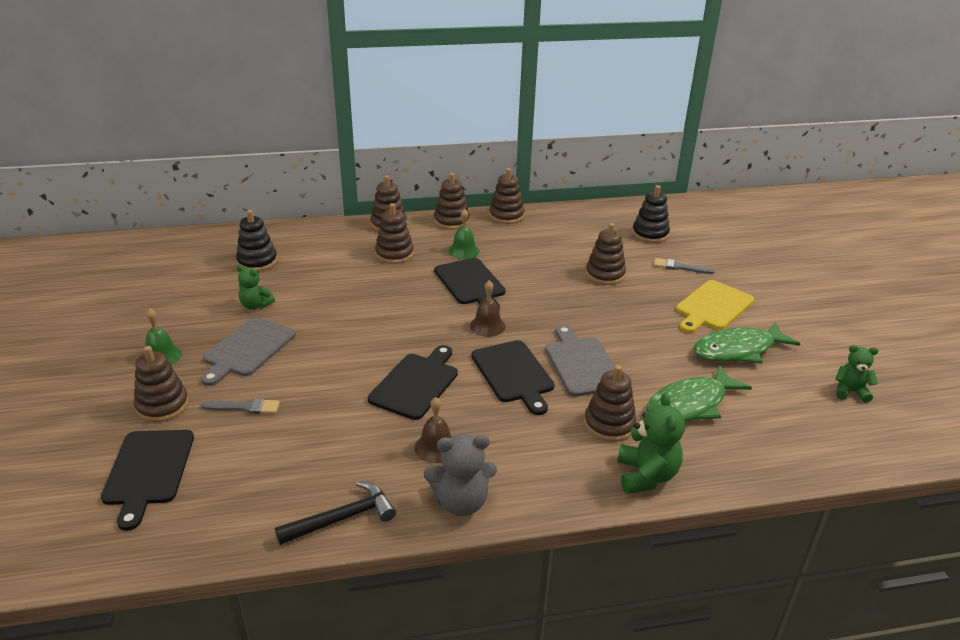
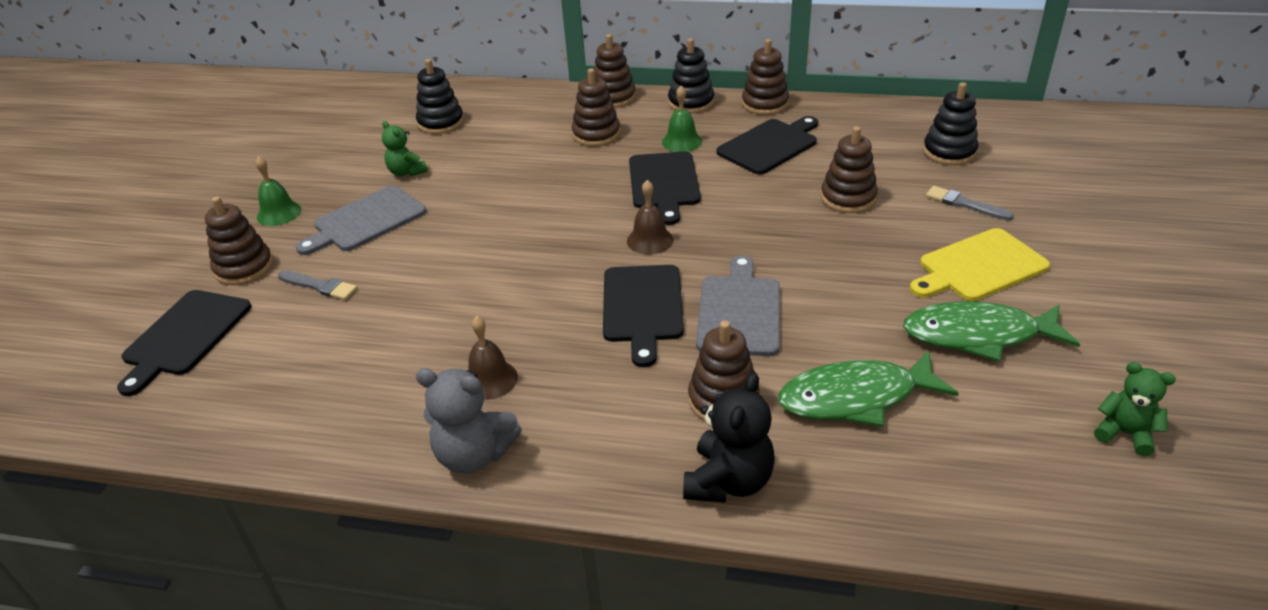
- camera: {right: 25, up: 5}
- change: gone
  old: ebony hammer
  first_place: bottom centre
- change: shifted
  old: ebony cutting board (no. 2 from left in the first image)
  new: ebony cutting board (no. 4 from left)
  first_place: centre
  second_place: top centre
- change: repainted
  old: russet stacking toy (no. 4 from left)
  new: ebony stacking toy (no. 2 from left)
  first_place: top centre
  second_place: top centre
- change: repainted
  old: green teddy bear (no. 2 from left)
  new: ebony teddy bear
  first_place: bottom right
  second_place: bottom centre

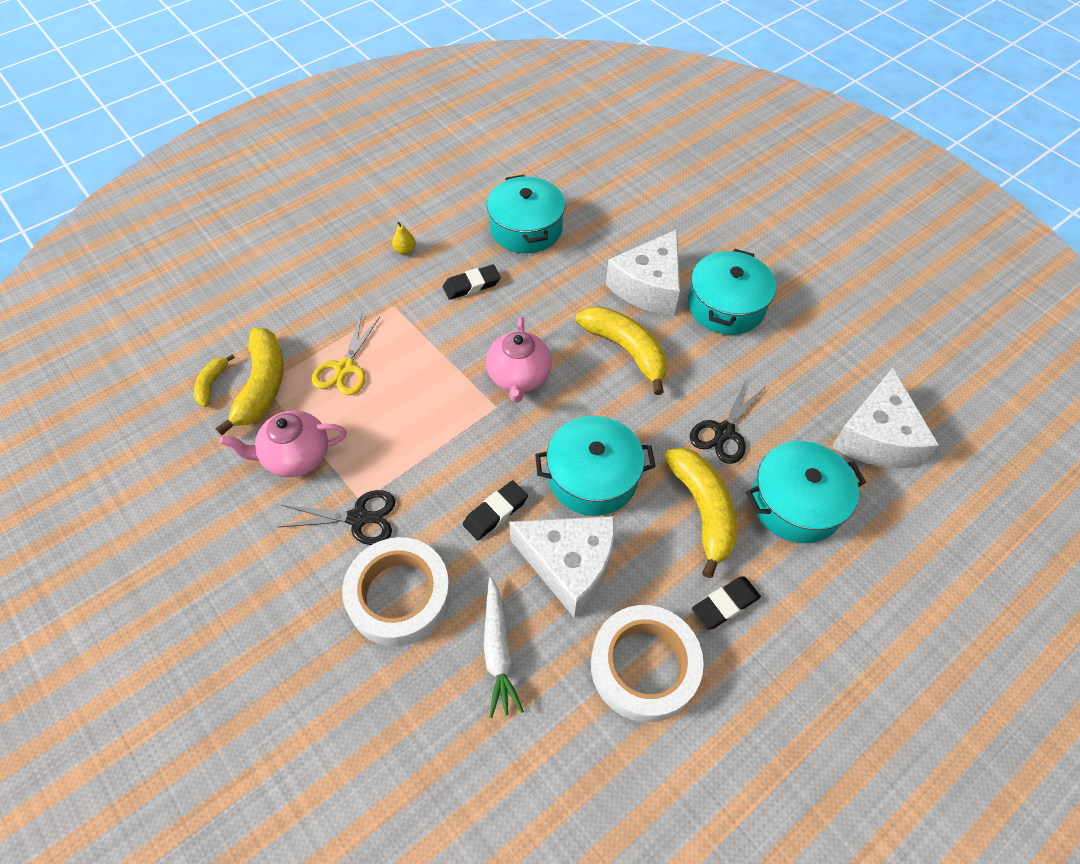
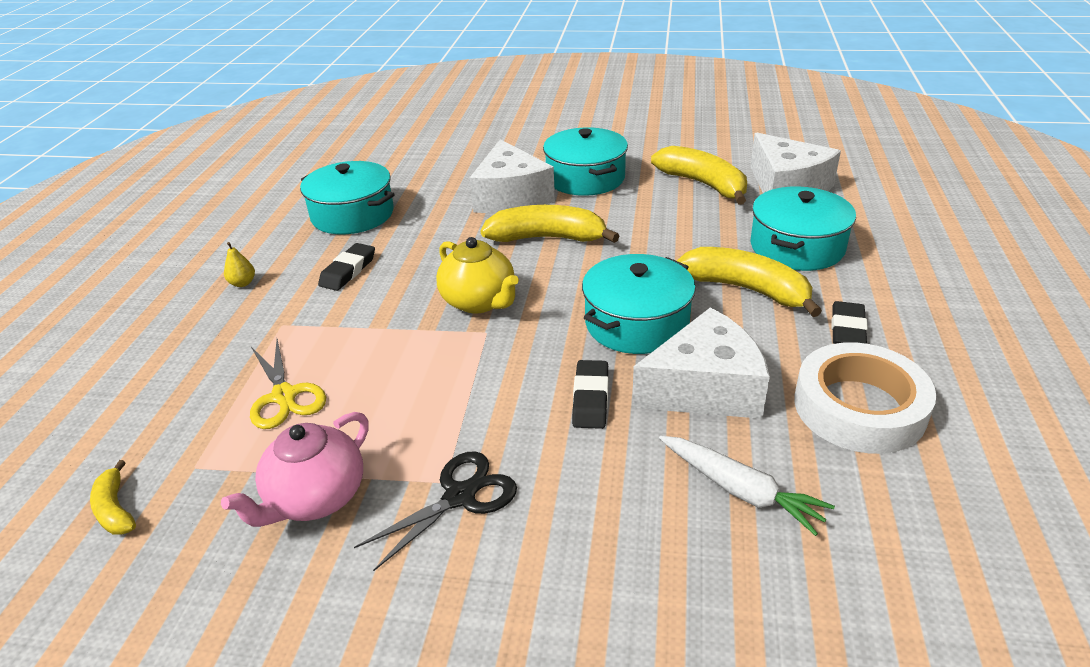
- camera: {right: -40, up: -20}
- change: shifted
  old: bright yellow banana fruit (no. 2 from left in the first image)
  new: bright yellow banana fruit (no. 3 from left)
  first_place: middle left
  second_place: top centre
- change: gone
  old: white tape (no. 1 from left)
  first_place: bottom centre
- change: repainted
  old: rosy teapot (no. 2 from left)
  new: bright yellow teapot
  first_place: centre
  second_place: centre
- change: gone
  old: ebony shears (no. 2 from left)
  first_place: middle right

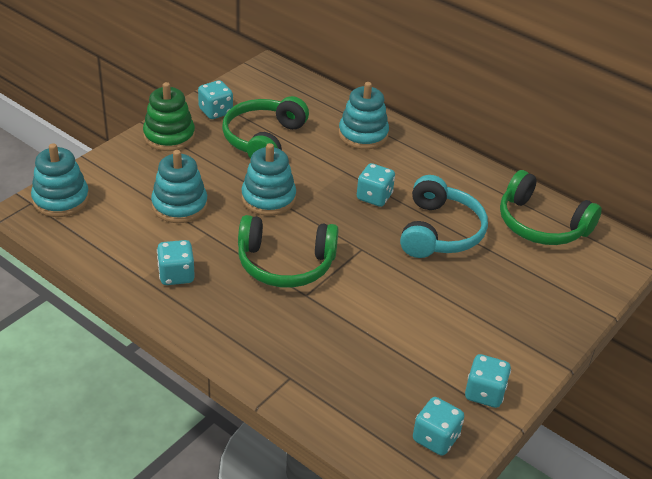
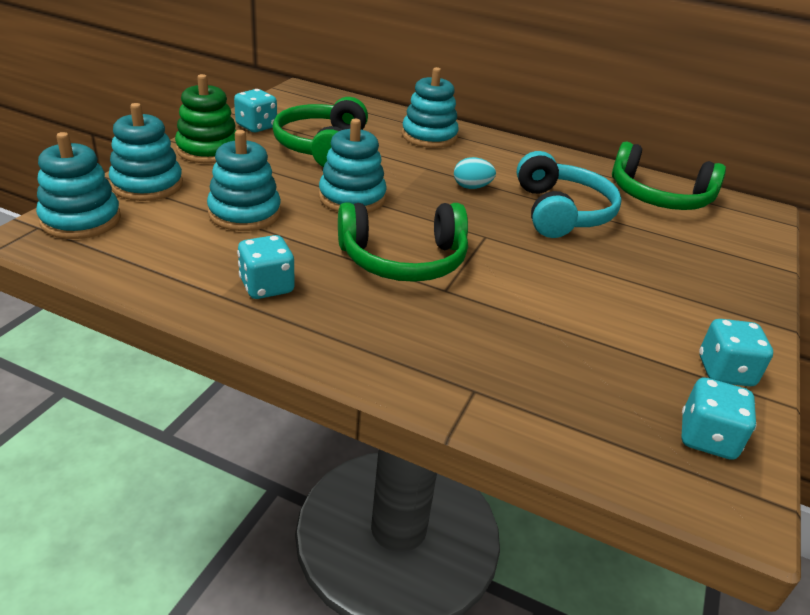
- camera: {right: -15, up: -5}
- change: swapped
  old: aqua game die (no. 3 from left)
  new: aqua toy egg
  first_place: centre
  second_place: top centre
- change: new
  new: aqua stacking toy (no. 2 from left)
  second_place: top left

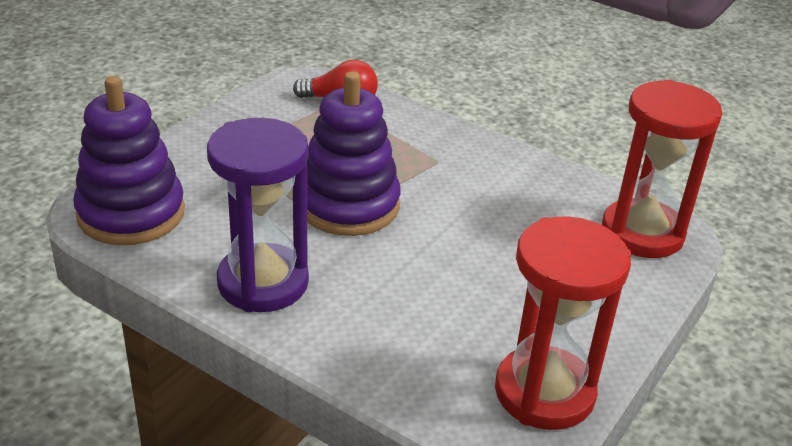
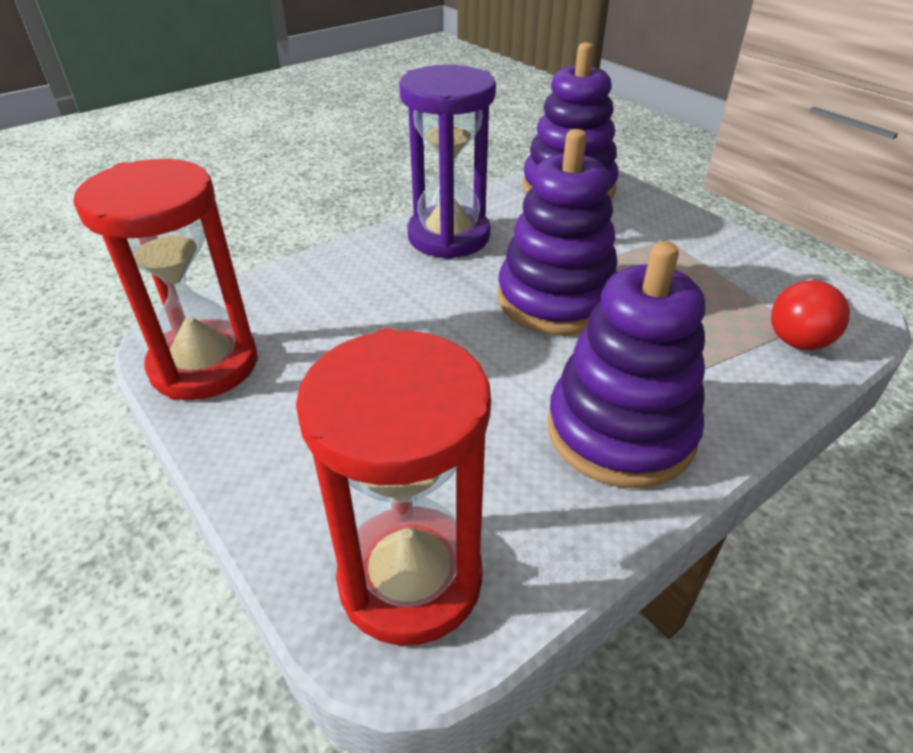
- camera: {right: 110, up: 5}
- change: new
  new: royal purple stacking toy (no. 3 from left)
  second_place: middle right

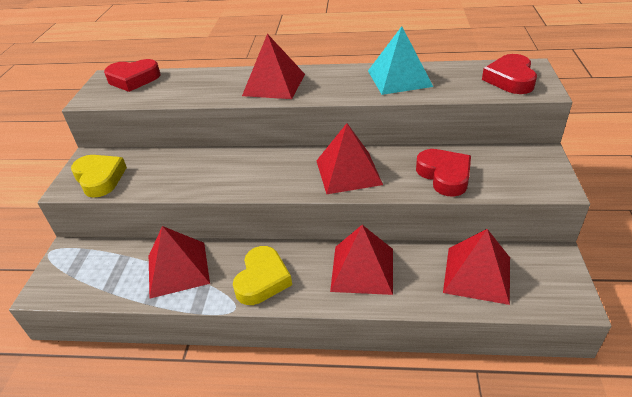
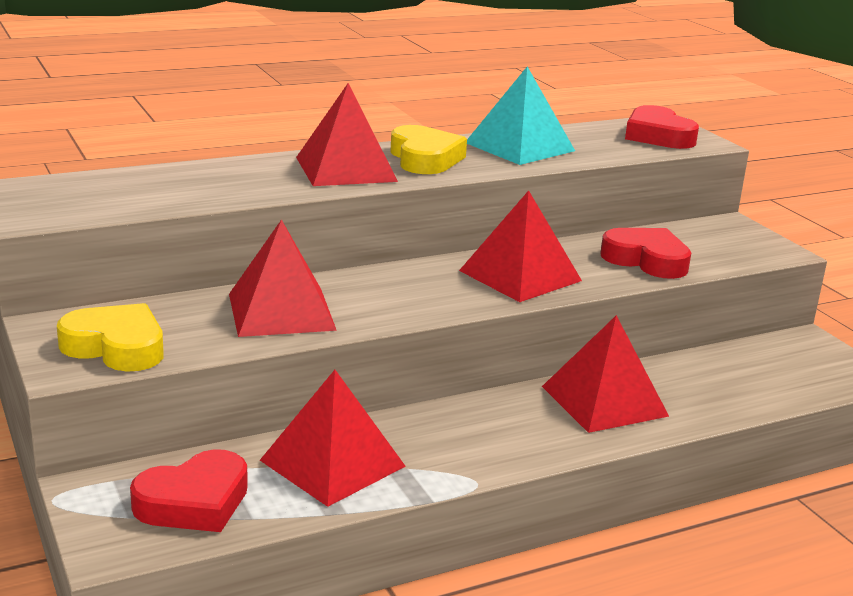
- camera: {right: -35, up: -15}
- change: shifted
  old: red heart (no. 1 from left)
  first_place: top left
  second_place: bottom left
- change: shifted
  old: bright yellow heart (no. 2 from left)
  first_place: bottom centre
  second_place: top centre
- change: shifted
  old: red pyramid shape (no. 5 from left in the first image)
  new: red pyramid shape (no. 1 from left)
  first_place: bottom right
  second_place: middle left

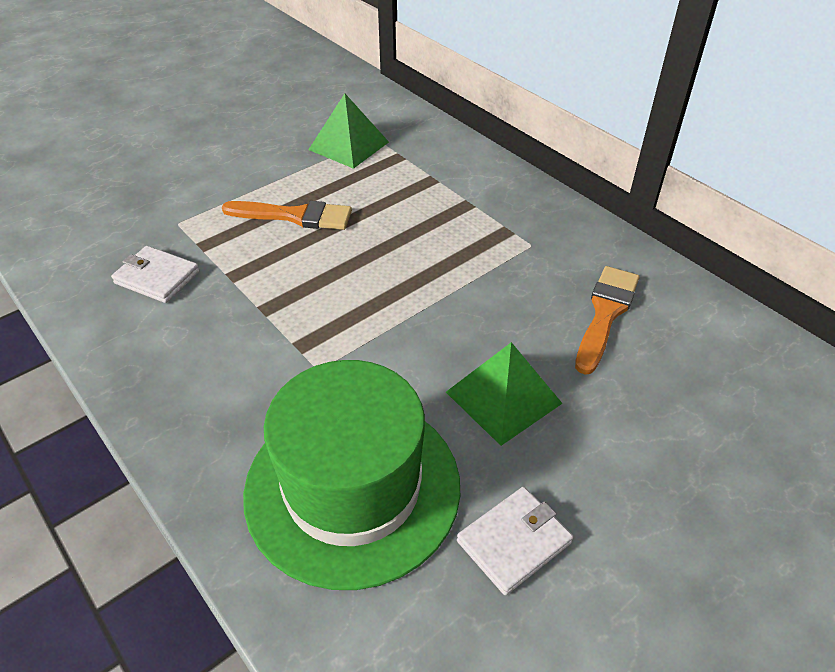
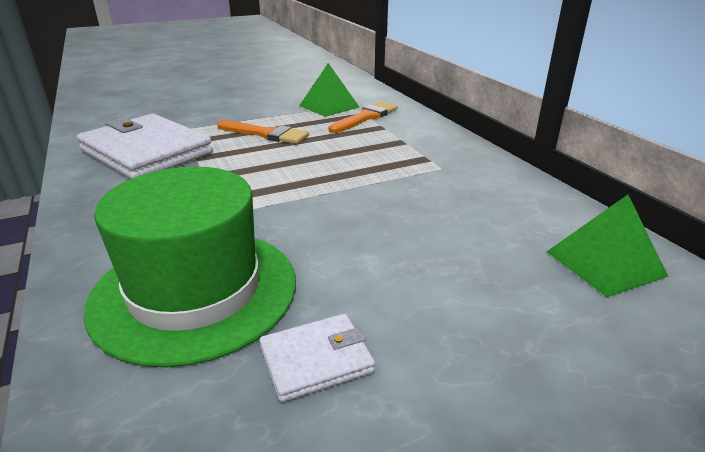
- camera: {right: 15, up: -15}
- change: scaled
  old: white billfold (no. 1 from left)
  first_place: middle left
  second_place: top left
  factor: 2.11
- change: shifted
  old: green pyramid shape (no. 2 from left)
  first_place: centre
  second_place: middle right
- change: shifted
  old: orange-coloured brush (no. 2 from left)
  first_place: middle right
  second_place: top centre

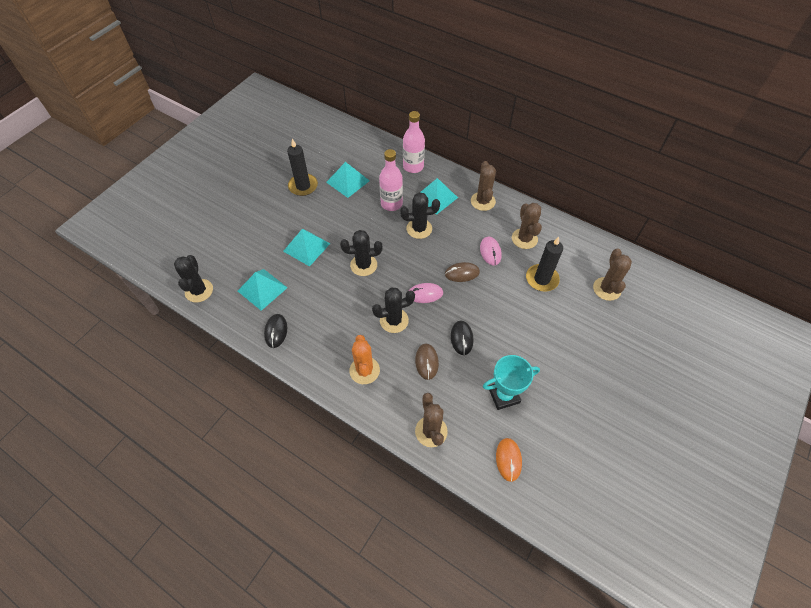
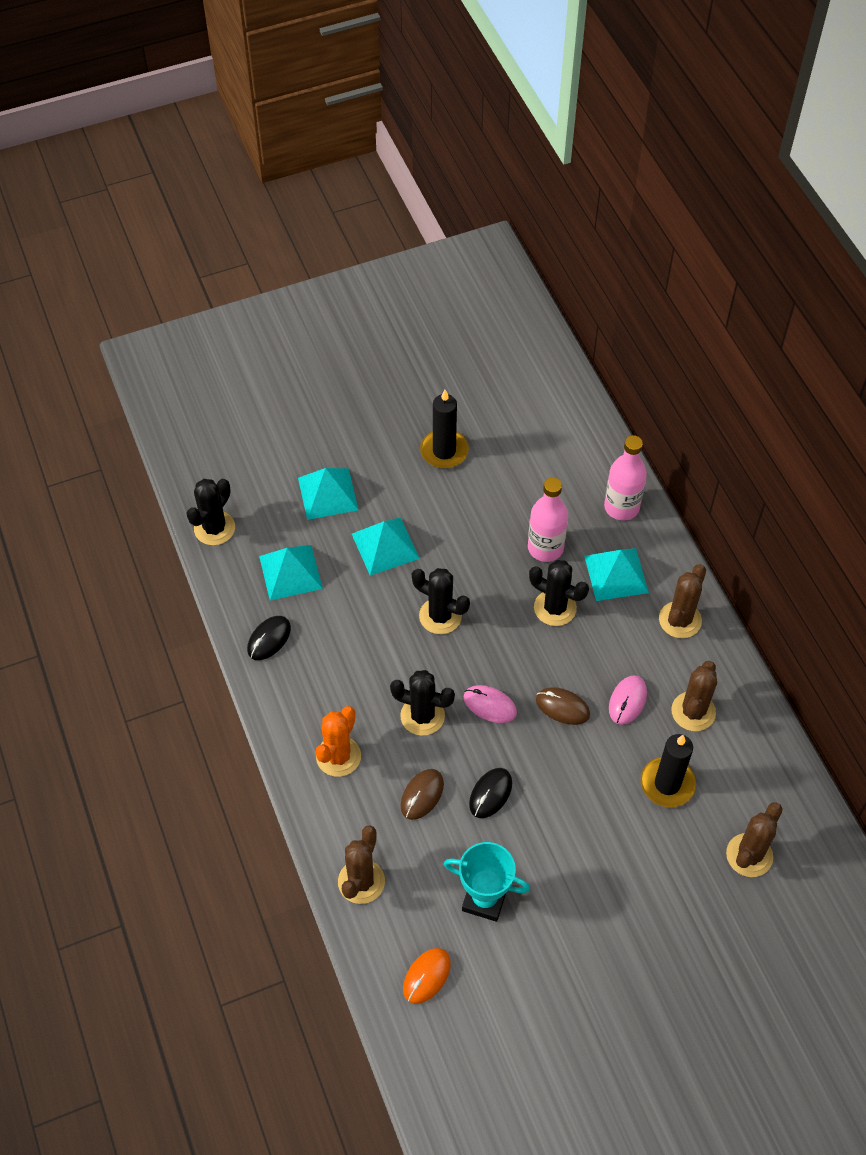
- camera: {right: 35, up: 0}
- change: shifted
  old: aqua pyramid shape (no. 3 from left in the first image)
  new: aqua pyramid shape (no. 2 from left)
  first_place: top centre
  second_place: centre

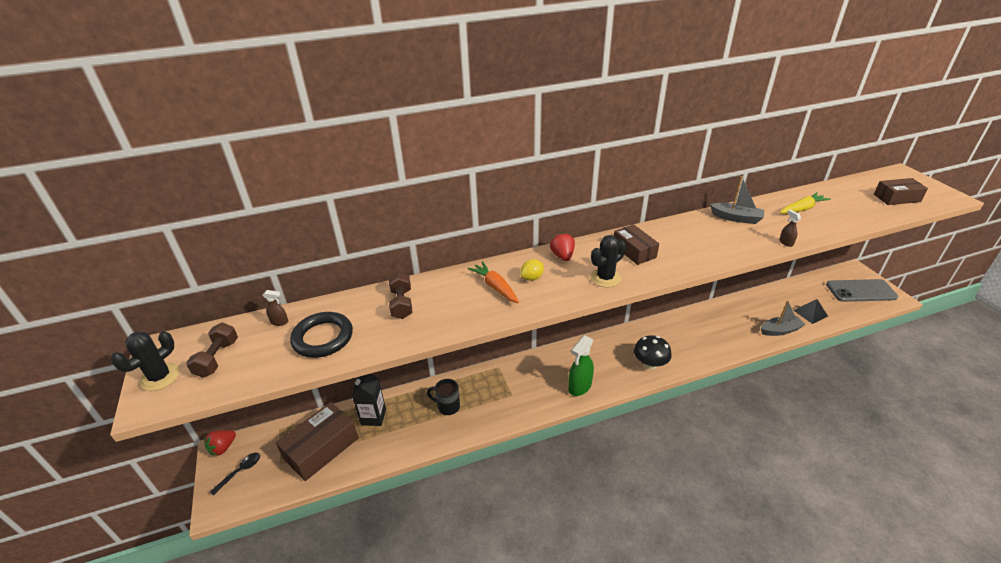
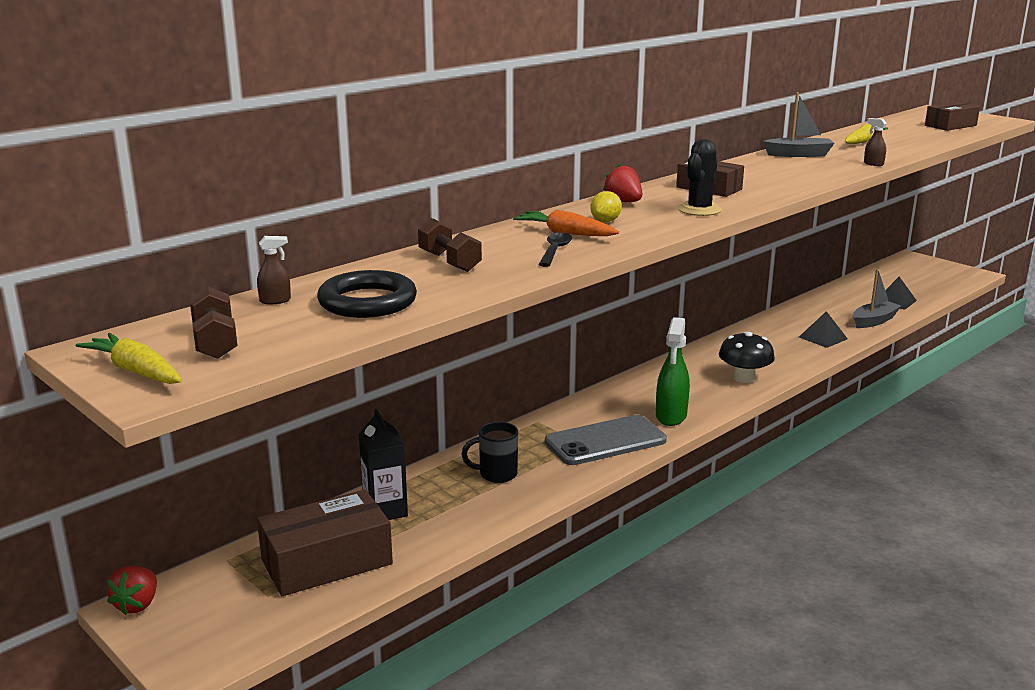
- camera: {right: -25, up: -15}
- change: swapped
  old: ebony cactus (no. 1 from left)
  new: bright yellow toy carrot (no. 1 from left)
  first_place: middle left
  second_place: middle left
- change: shifted
  old: ebony teaspoon
  first_place: bottom left
  second_place: centre
- change: rotated
  old: russet box (no. 1 from left)
  first_place: bottom left
  second_place: bottom left
  degrees: 45
- change: shifted
  old: ash-grey phone
  first_place: middle right
  second_place: centre
- change: new
  new: ebony pyramid shape (no. 1 from left)
  second_place: middle right

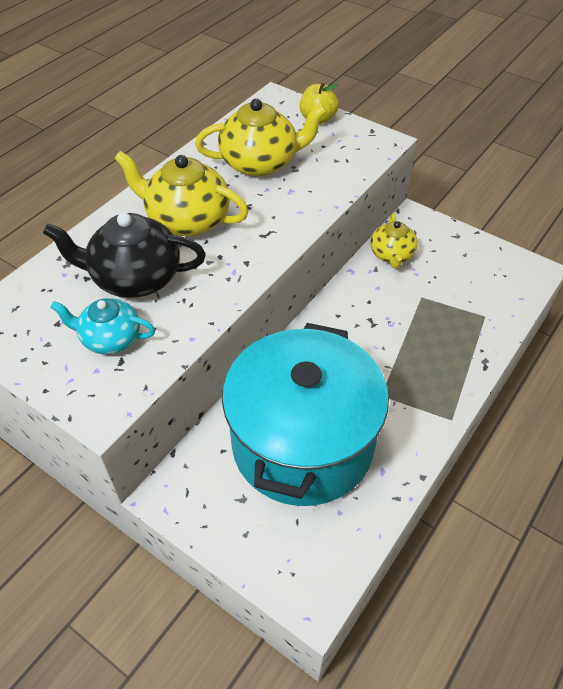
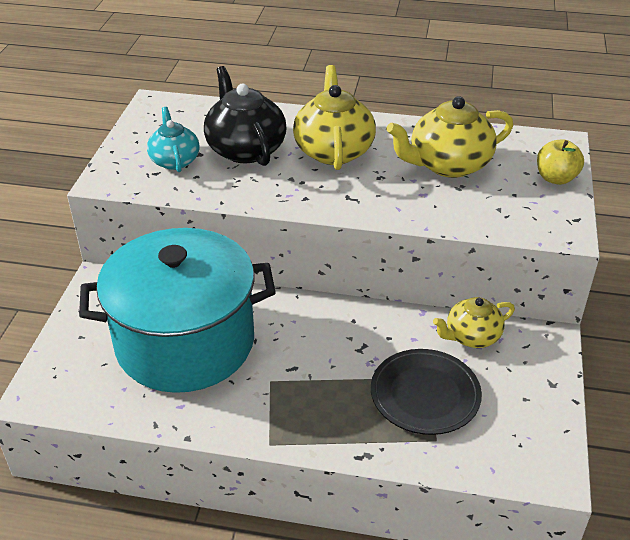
- camera: {right: 65, up: -10}
- change: rotated
  old: bright yellow teapot (no. 2 from left)
  first_place: top centre
  second_place: top right
  degrees: 105
- change: new
  new: ebony flat dish
  second_place: bottom right

